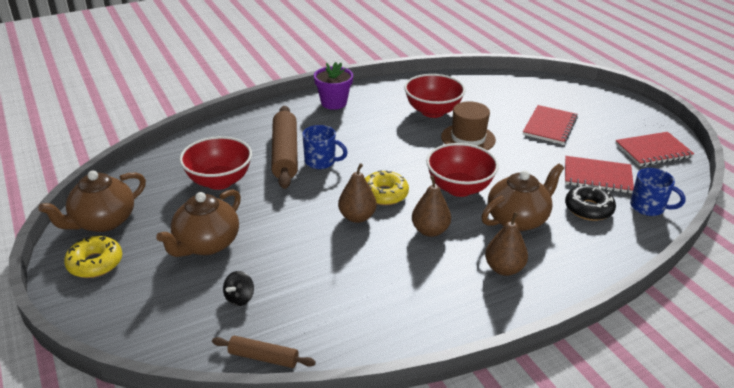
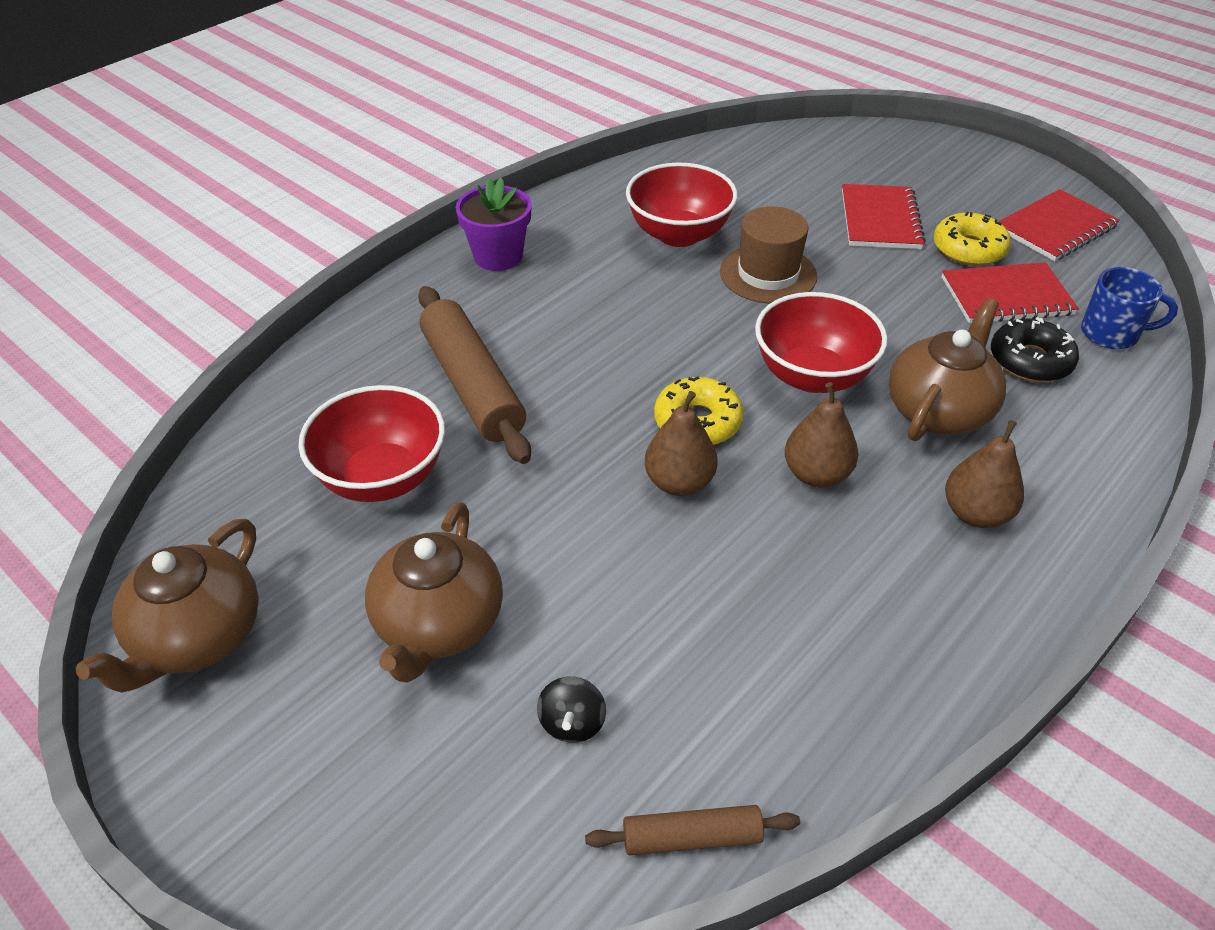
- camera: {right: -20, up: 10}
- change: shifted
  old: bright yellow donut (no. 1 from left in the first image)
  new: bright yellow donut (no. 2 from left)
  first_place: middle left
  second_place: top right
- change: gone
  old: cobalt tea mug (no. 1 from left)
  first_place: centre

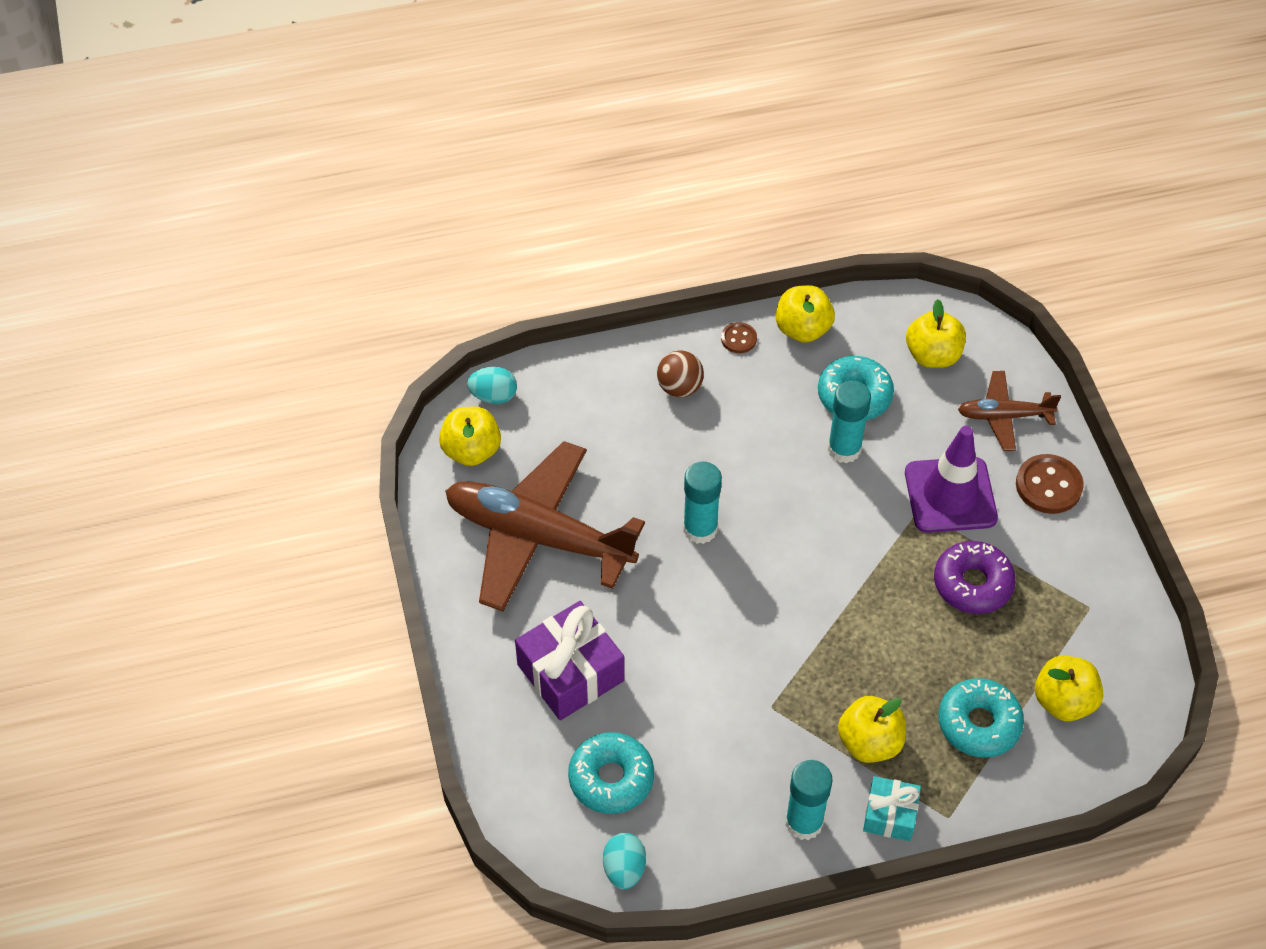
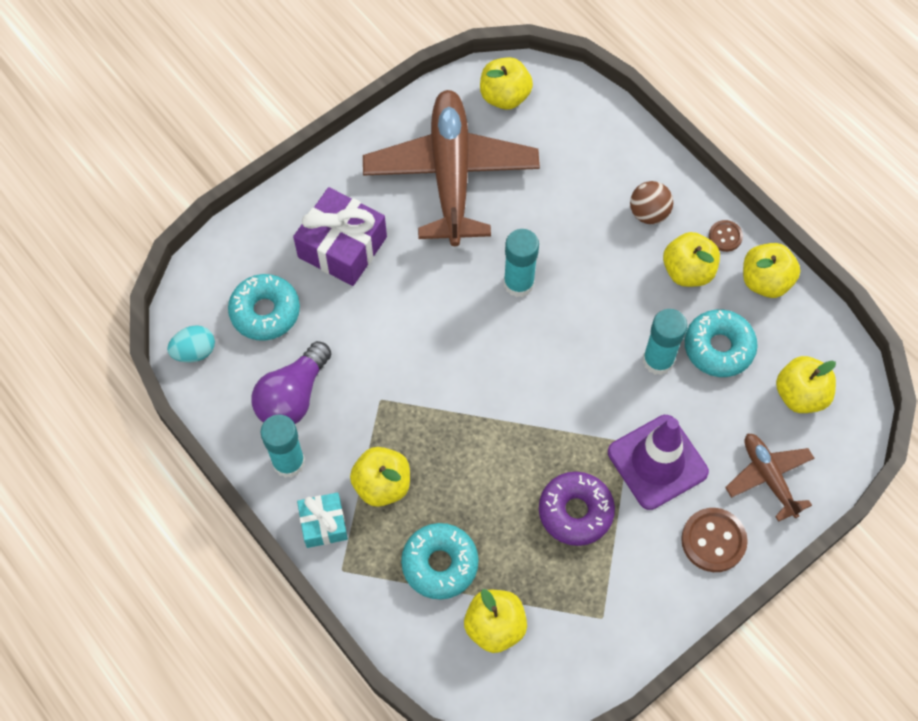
- camera: {right: 65, up: 10}
- change: gone
  old: aqua toy egg (no. 1 from left)
  first_place: centre
- change: new
  new: royal purple light bulb
  second_place: middle left
- change: new
  new: bright yellow apple fruit (no. 4 from left)
  second_place: middle right

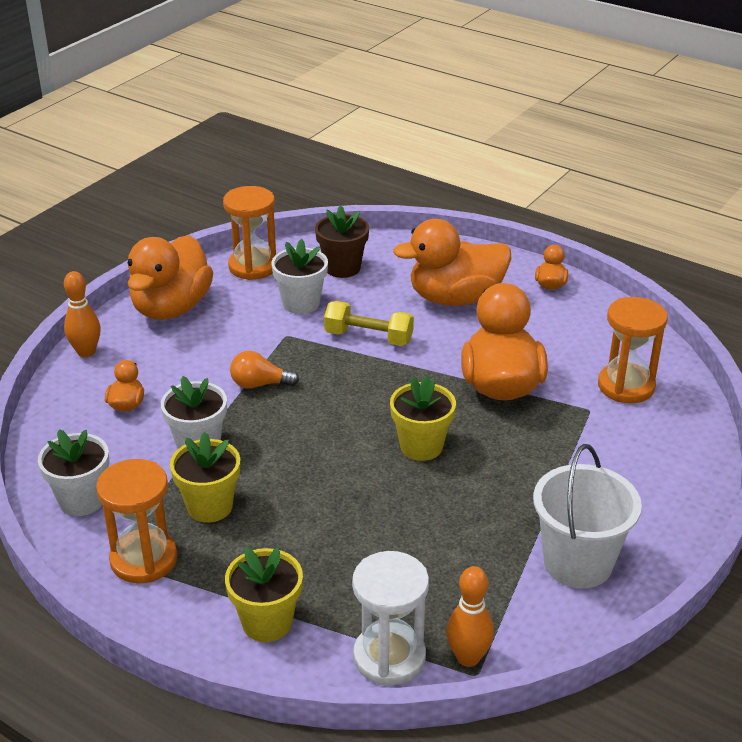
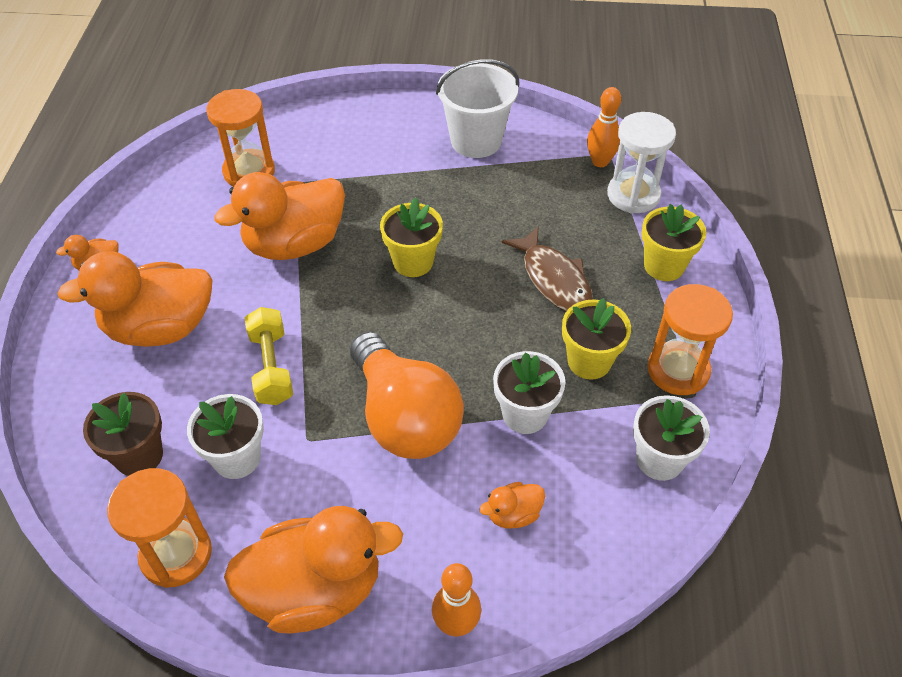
- camera: {right: -120, up: 15}
- change: scaled
  old: orange-coloured light bulb
  first_place: centre
  second_place: centre
  factor: 2.18
- change: rotated
  old: orange-coloured duck (no. 3 from left in the first image)
  first_place: centre
  second_place: middle left
  degrees: 120
- change: new
  new: russet fish
  second_place: centre

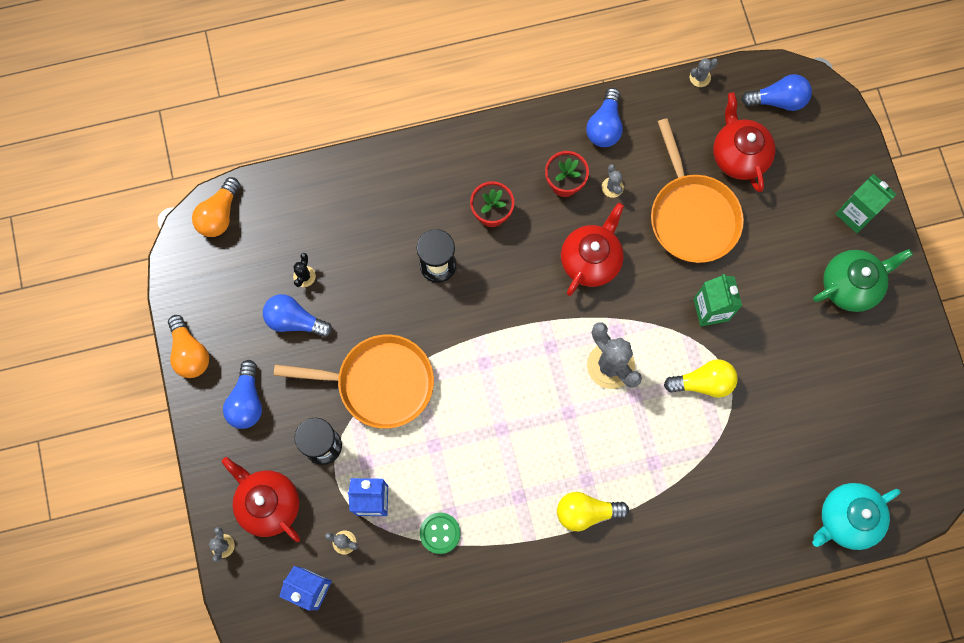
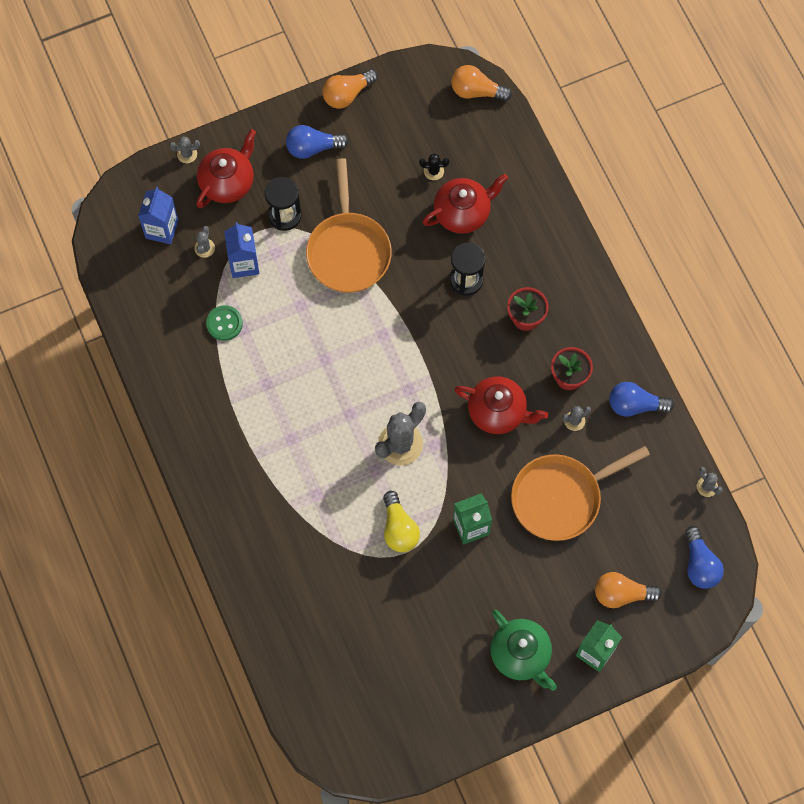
- camera: {right: 80, up: -5}
- change: gone
  old: cobalt light bulb (no. 2 from left)
  first_place: middle left
- change: gone
  old: bright yellow light bulb (no. 1 from left)
  first_place: bottom centre
- change: shifted
  old: red teapot (no. 3 from left in the first image)
  new: red teapot (no. 2 from left)
  first_place: top right
  second_place: top centre
- change: gone
  old: aqua teapot
  first_place: bottom right
- change: new
  new: orange-coloured light bulb (no. 3 from left)
  second_place: bottom right

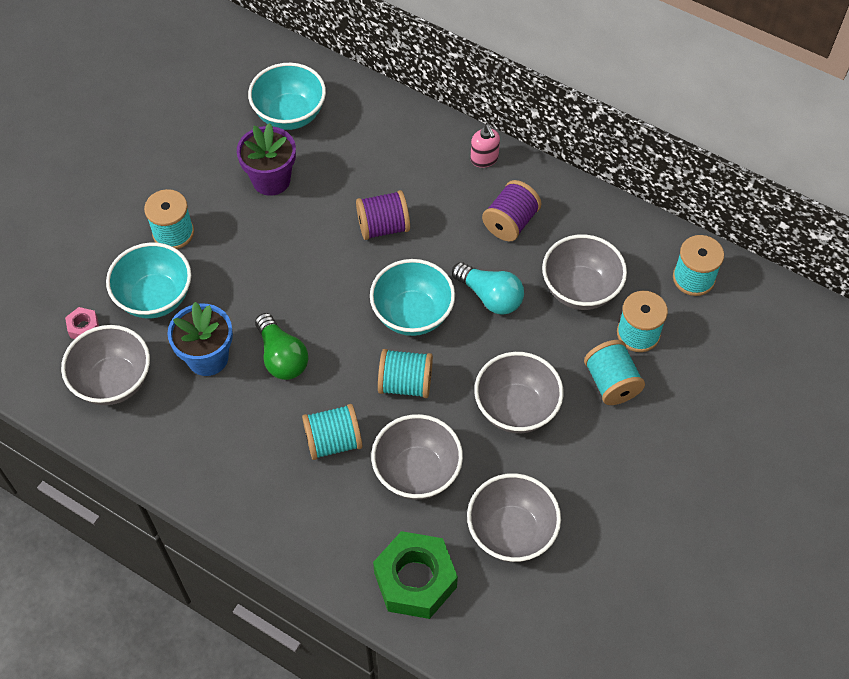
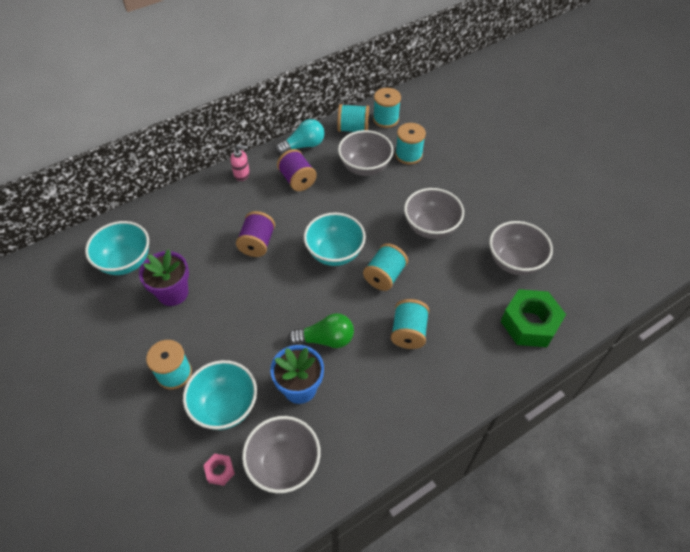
- camera: {right: -65, up: -5}
- change: gone
  old: ash-grey deep dish (no. 2 from left)
  first_place: bottom centre
- change: shifted
  old: aqua light bulb
  first_place: centre
  second_place: top centre
- change: shifted
  old: aqua bobbin (no. 4 from left in the first image)
  new: aqua bobbin (no. 2 from left)
  first_place: middle right
  second_place: top centre

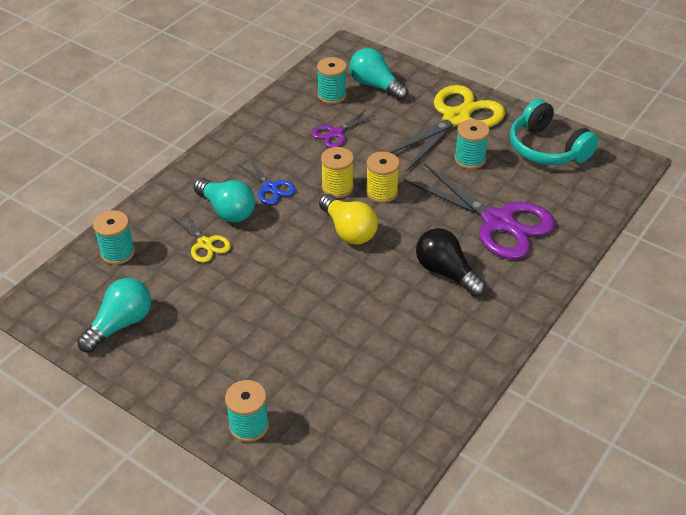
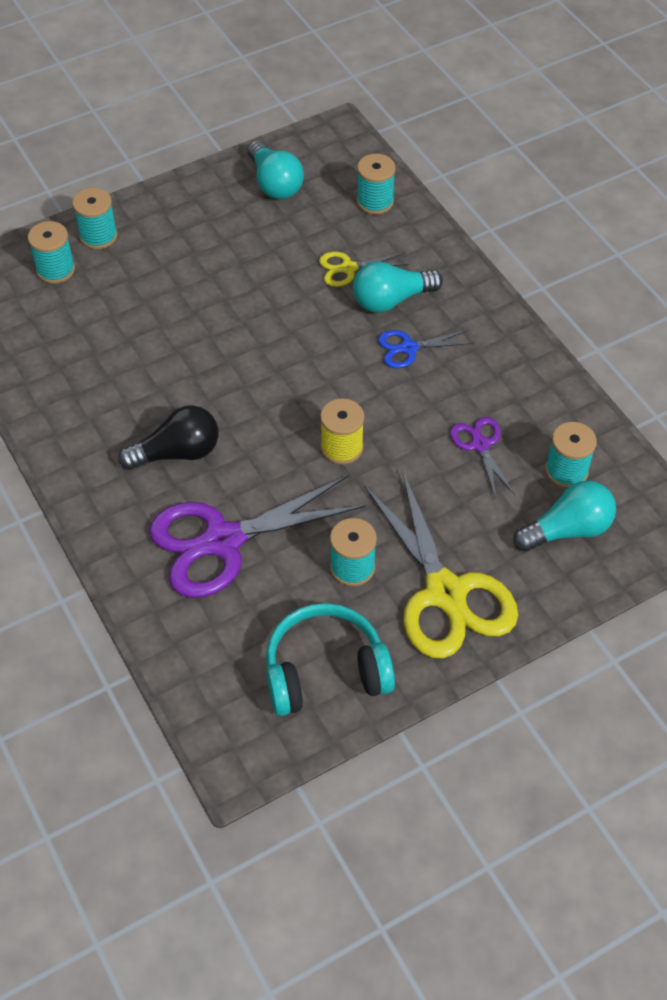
- camera: {right: 115, up: 10}
- change: gone
  old: bright yellow light bulb
  first_place: centre
- change: gone
  old: bright yellow bobbin (no. 1 from left)
  first_place: centre
- change: new
  new: aqua bobbin (no. 1 from left)
  second_place: top left

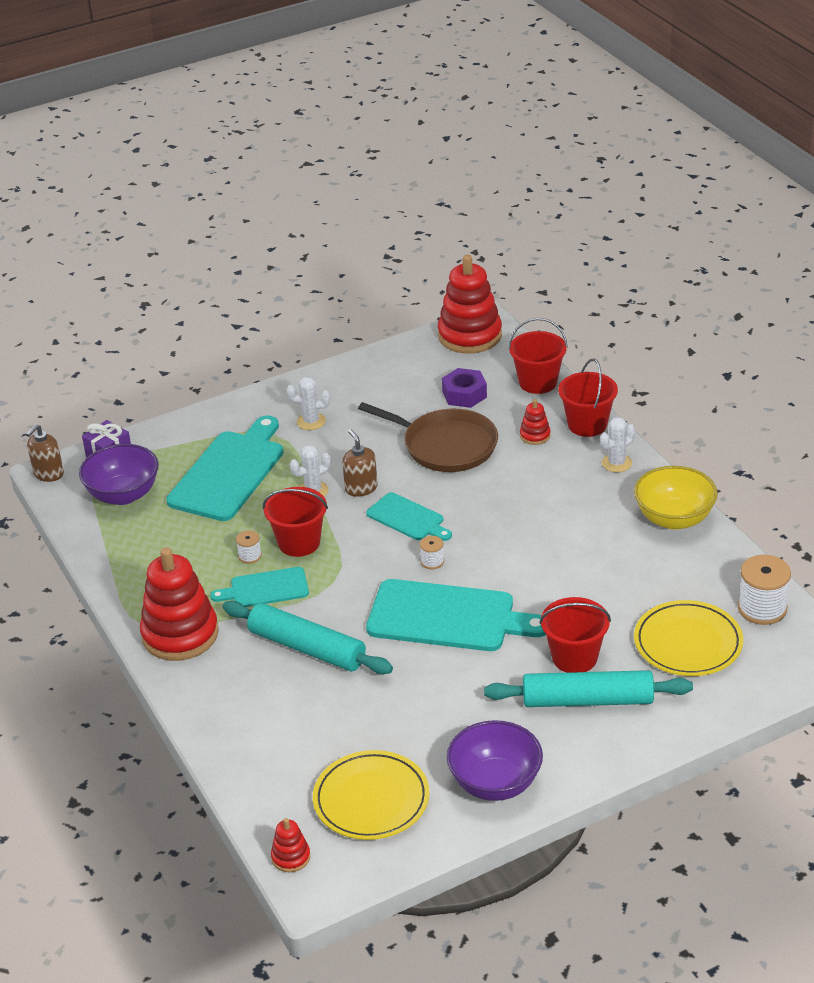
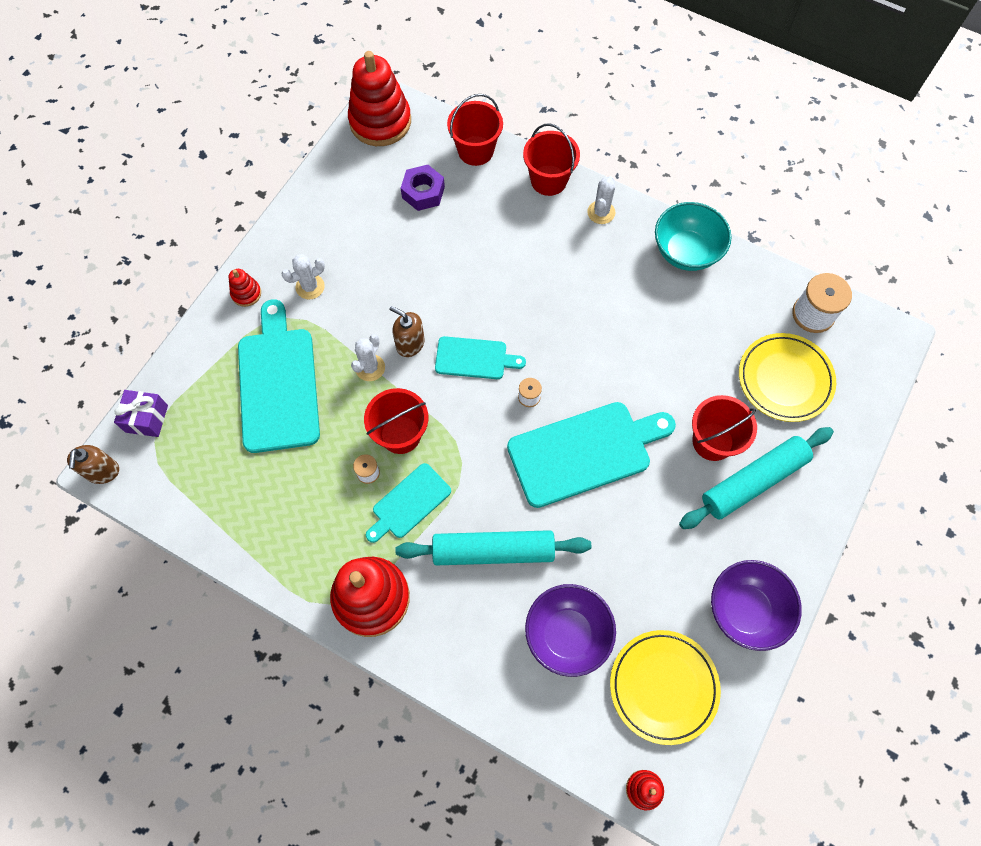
- camera: {right: -35, up: 30}
- change: shifted
  old: royal purple deep dish (no. 1 from left)
  first_place: middle left
  second_place: bottom centre
- change: gone
  old: russet frying pan
  first_place: centre
- change: shifted
  old: red stacking toy (no. 4 from left in the first image)
  new: red stacking toy (no. 1 from left)
  first_place: centre
  second_place: middle left
- change: repainted
  old: bright yellow deep dish
  new: aqua deep dish
  first_place: middle right
  second_place: top right

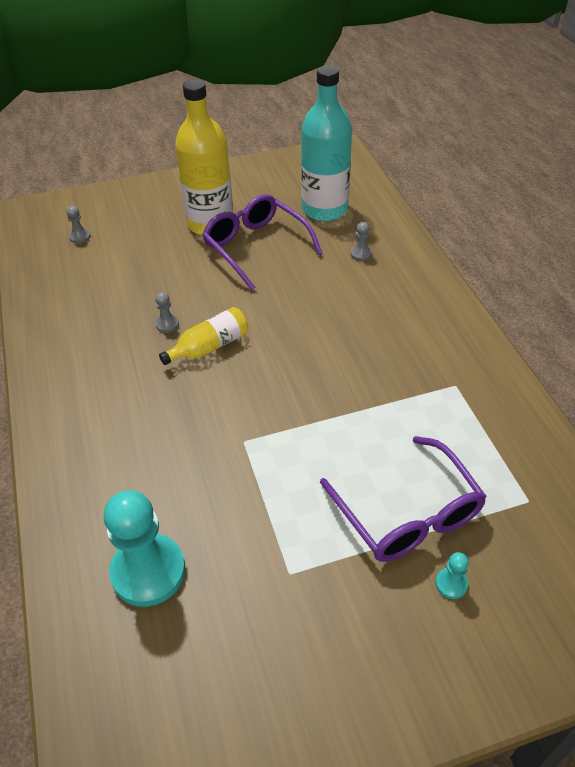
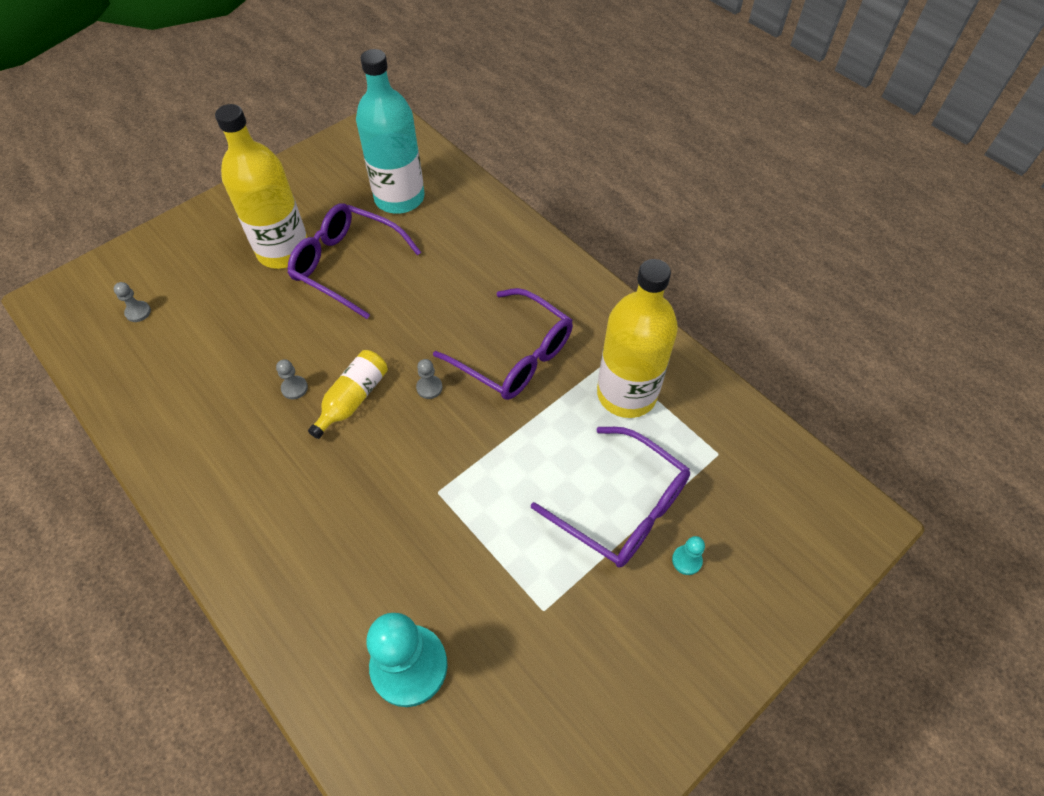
- camera: {right: -25, up: 10}
- change: shifted
  old: ash-grey chess pawn (no. 3 from left)
  first_place: top centre
  second_place: centre
- change: new
  new: royal purple eyeglasses (no. 2 from left)
  second_place: centre
- change: new
  new: bright yellow bottle (no. 3 from left)
  second_place: centre

